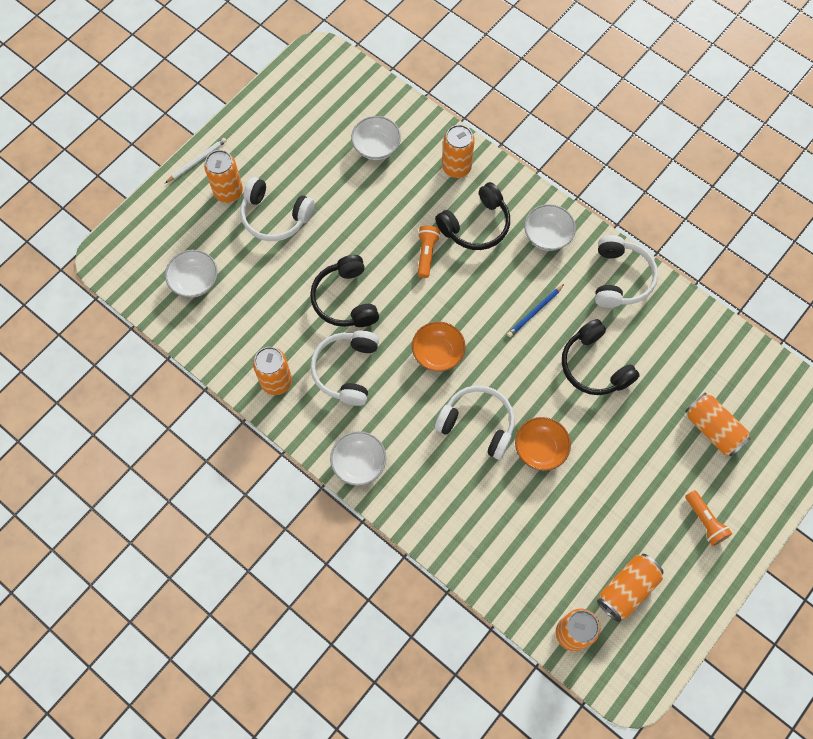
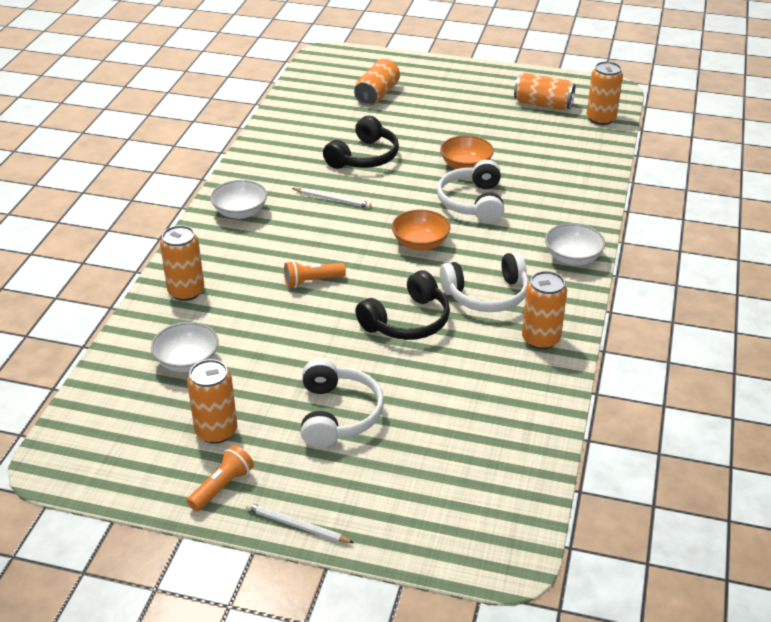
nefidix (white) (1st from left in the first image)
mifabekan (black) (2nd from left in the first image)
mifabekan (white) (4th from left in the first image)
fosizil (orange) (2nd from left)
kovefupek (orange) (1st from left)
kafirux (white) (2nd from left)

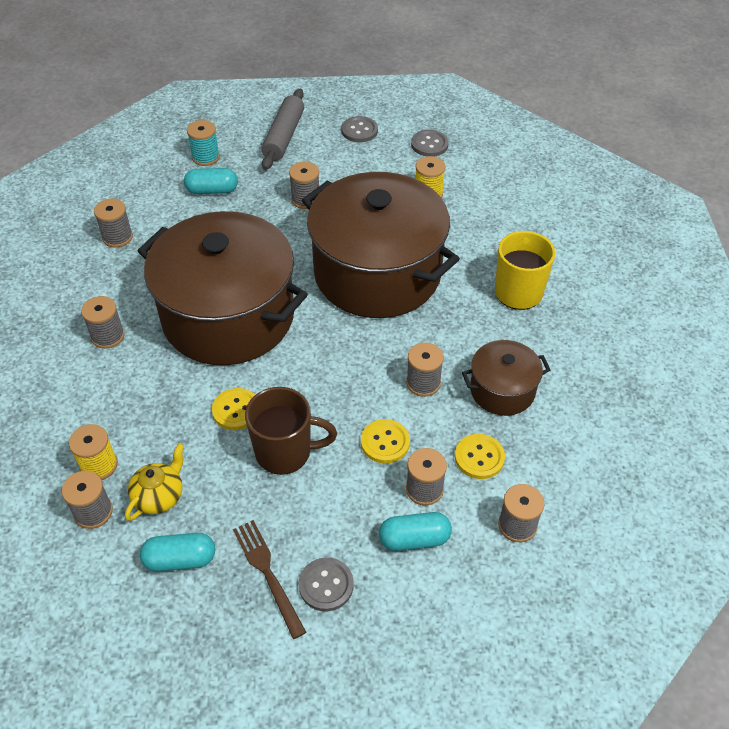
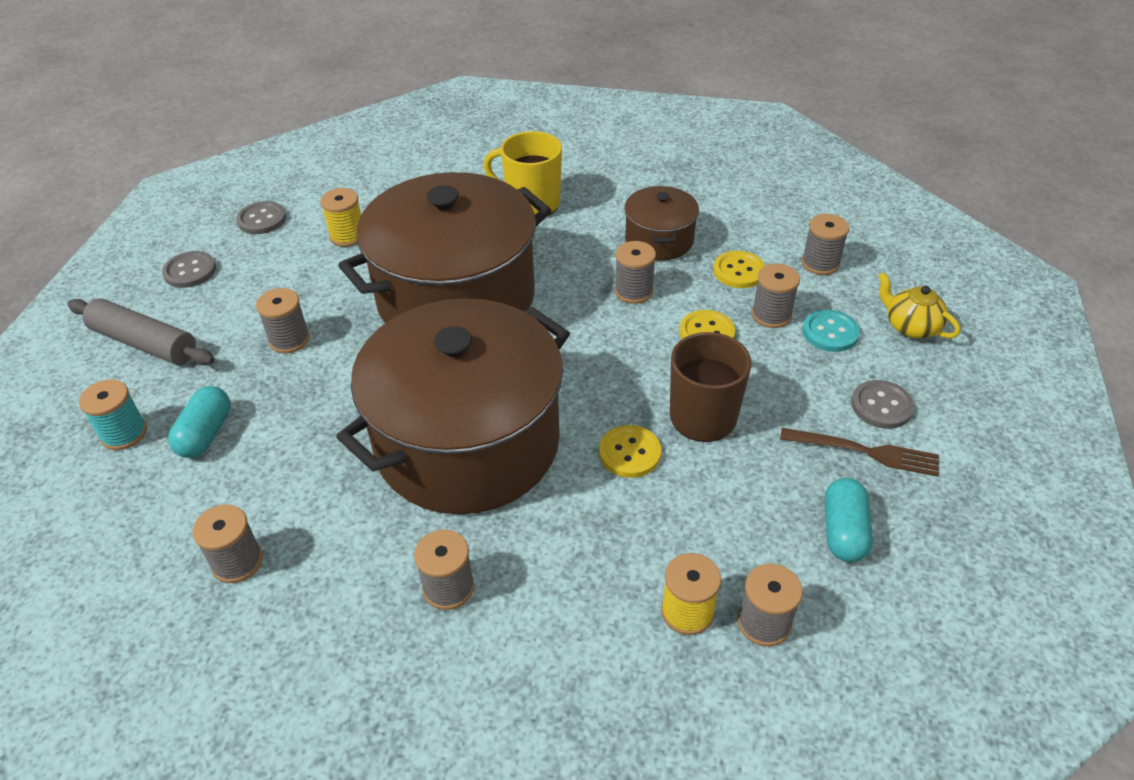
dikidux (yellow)
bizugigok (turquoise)
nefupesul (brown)

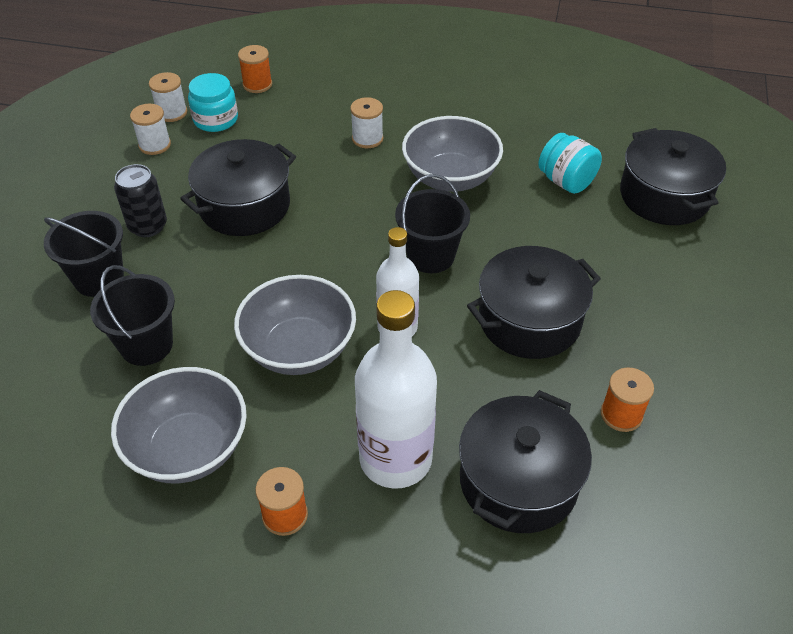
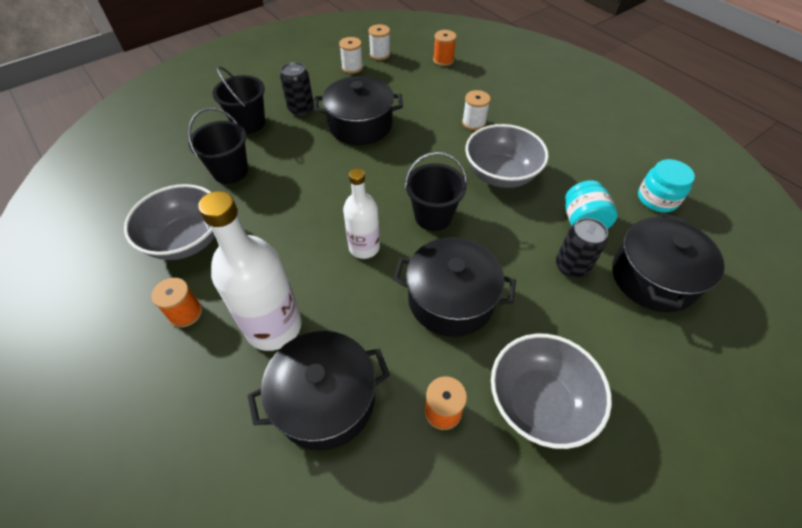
fosizil (black) (2nd from left)
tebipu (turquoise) (2nd from left)
nefidix (grey) (3rd from left)

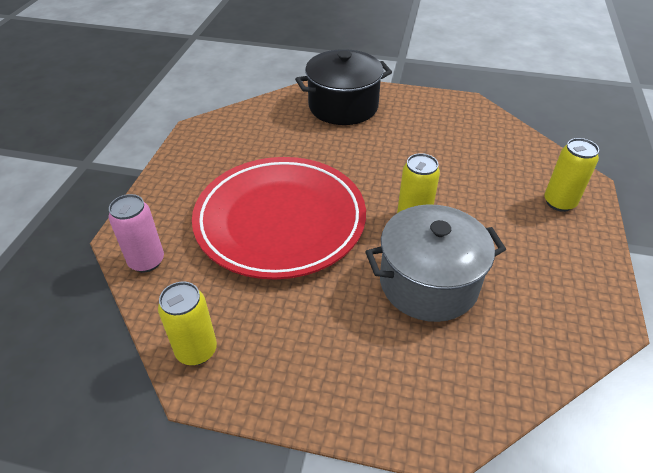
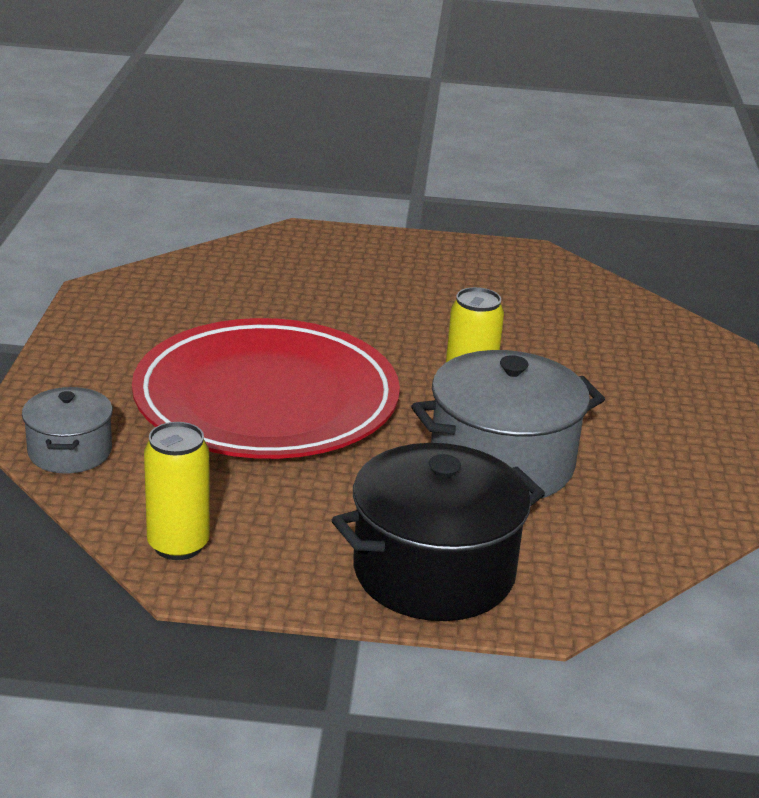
fosizil (yellow) (3rd from left in the first image)
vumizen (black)
vumizen (grey) (1st from left)

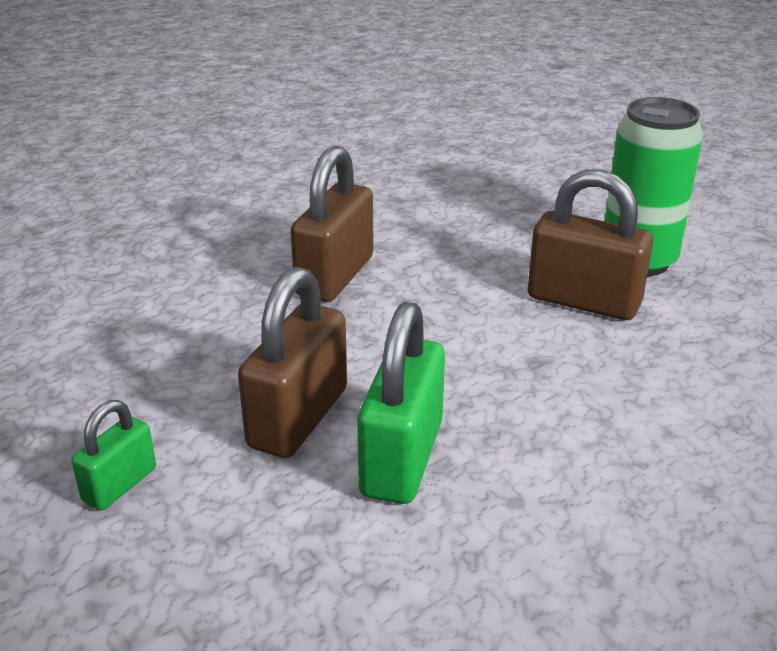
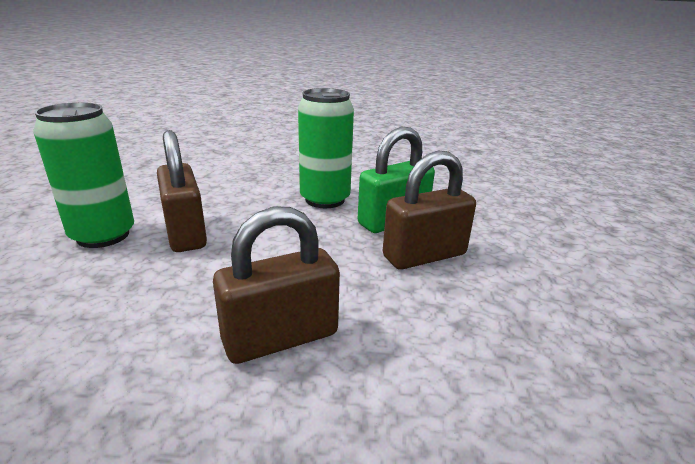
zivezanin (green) (1st from left in the first image)
fosizil (green) (2nd from left)

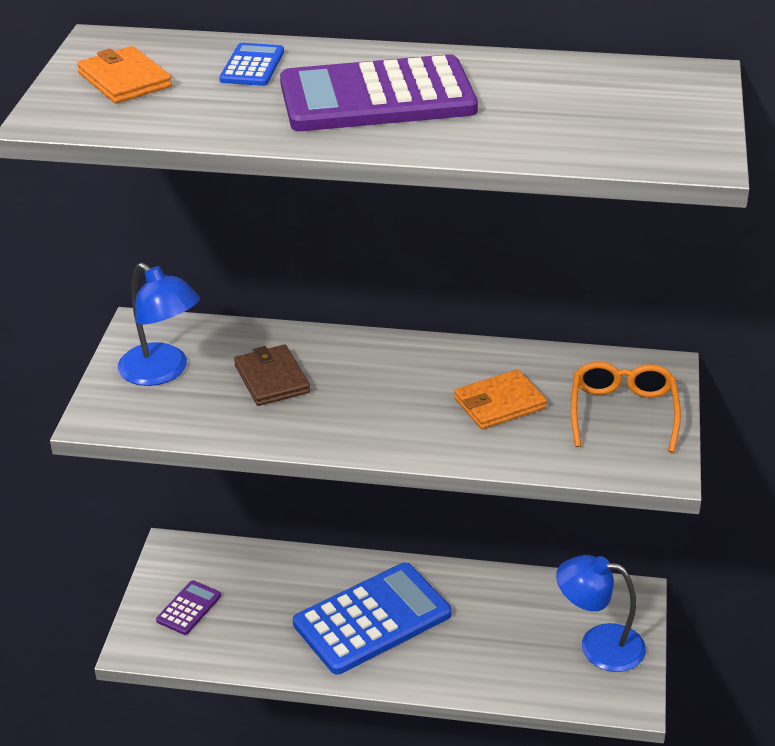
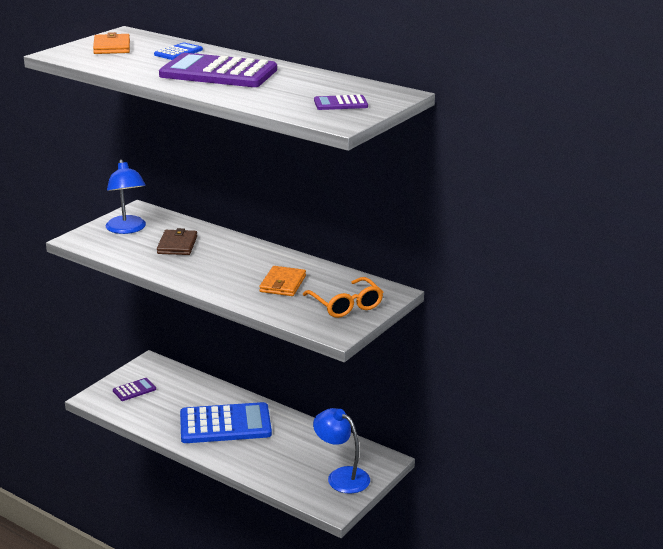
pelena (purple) (3rd from left)
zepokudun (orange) (2nd from left)
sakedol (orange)

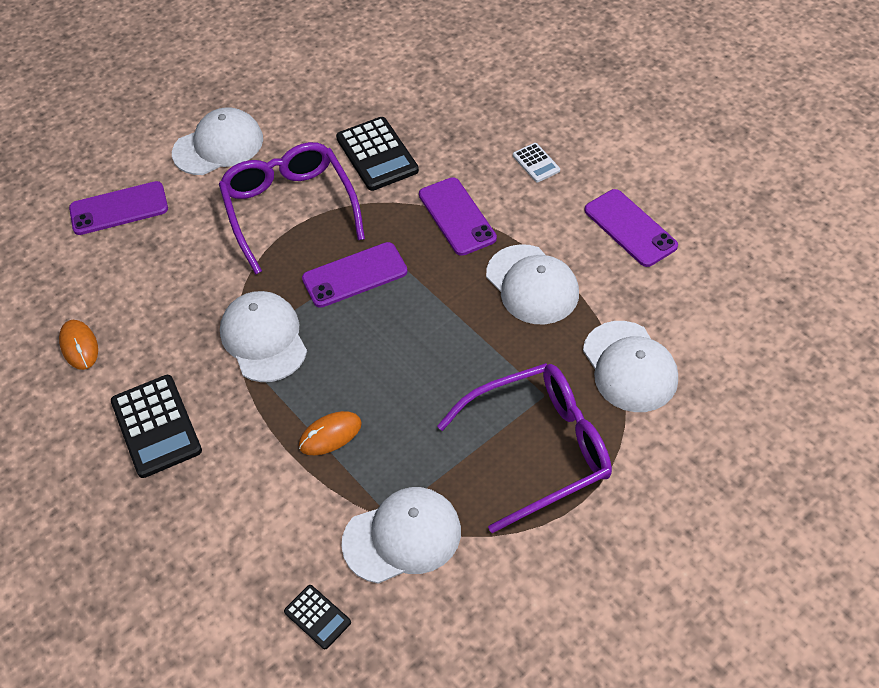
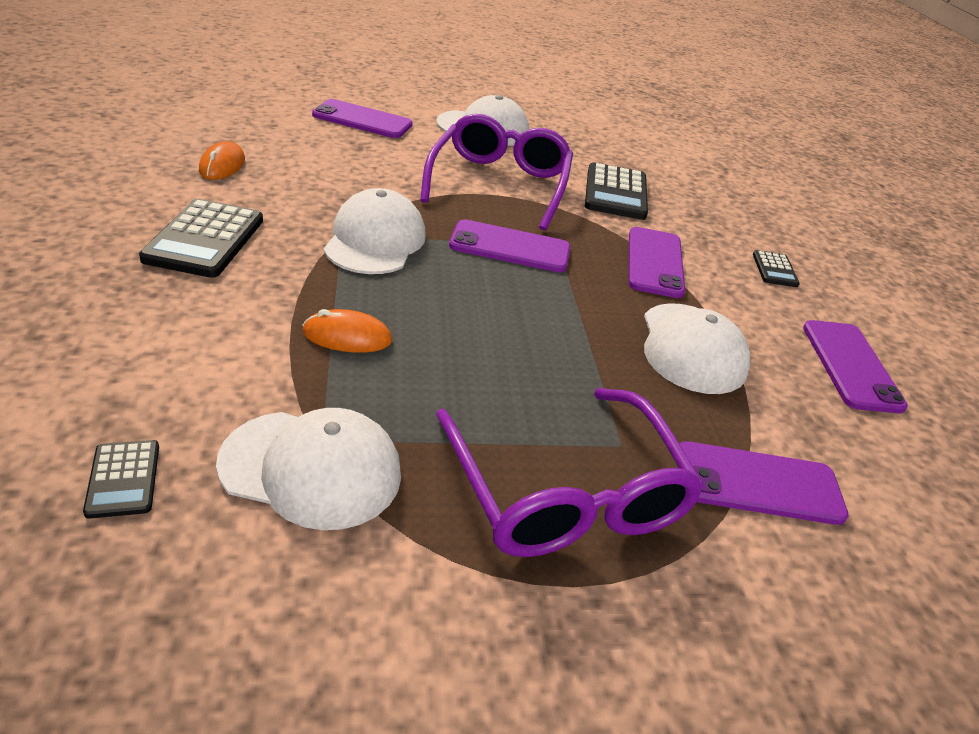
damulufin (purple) (4th from left)
pelena (black) (4th from left)
sakedol (purple) (2nd from left)

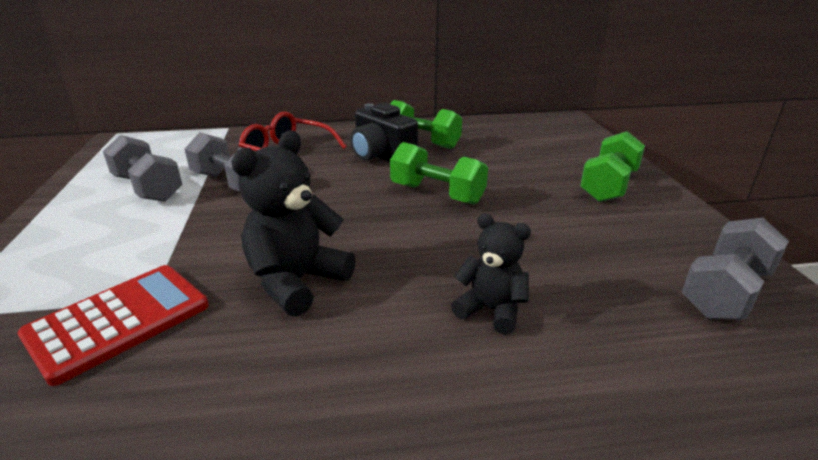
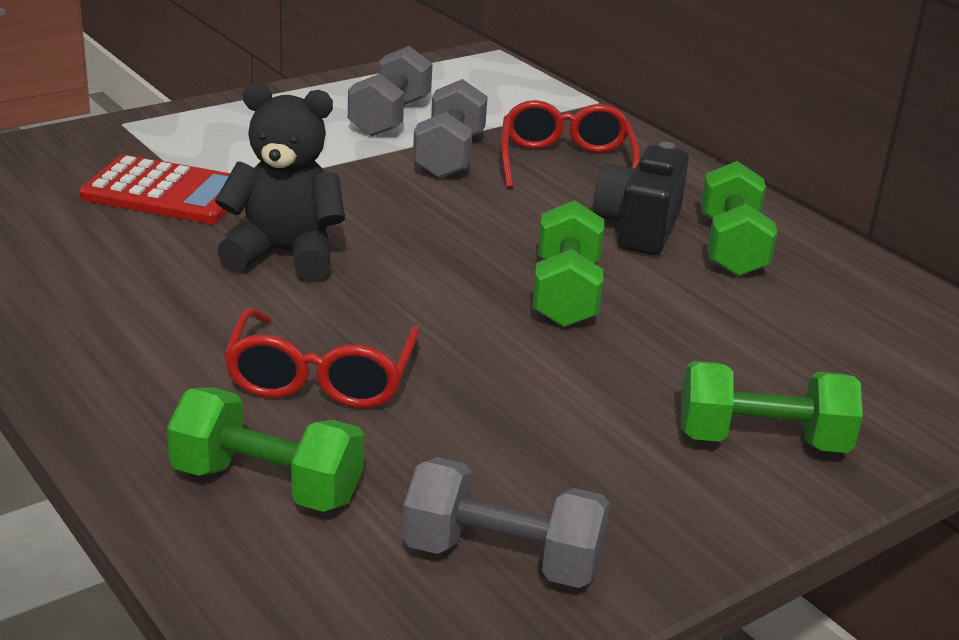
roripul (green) (1st from left)
sakedol (red) (1st from left)

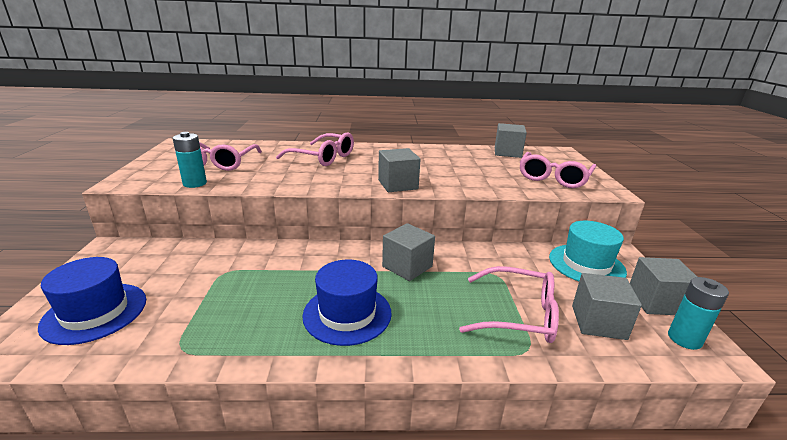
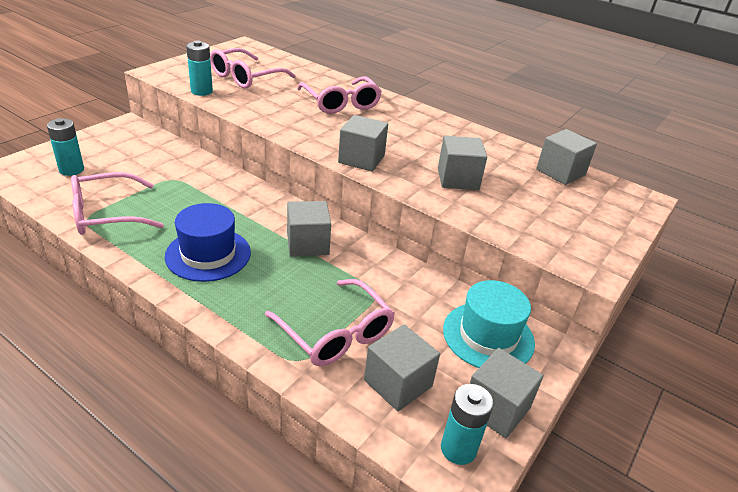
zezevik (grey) (4th from left)
sakedol (pink) (1st from left)
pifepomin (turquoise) (1st from left)

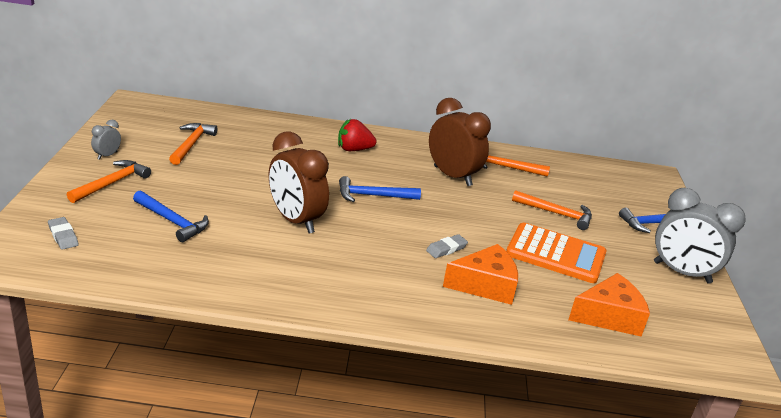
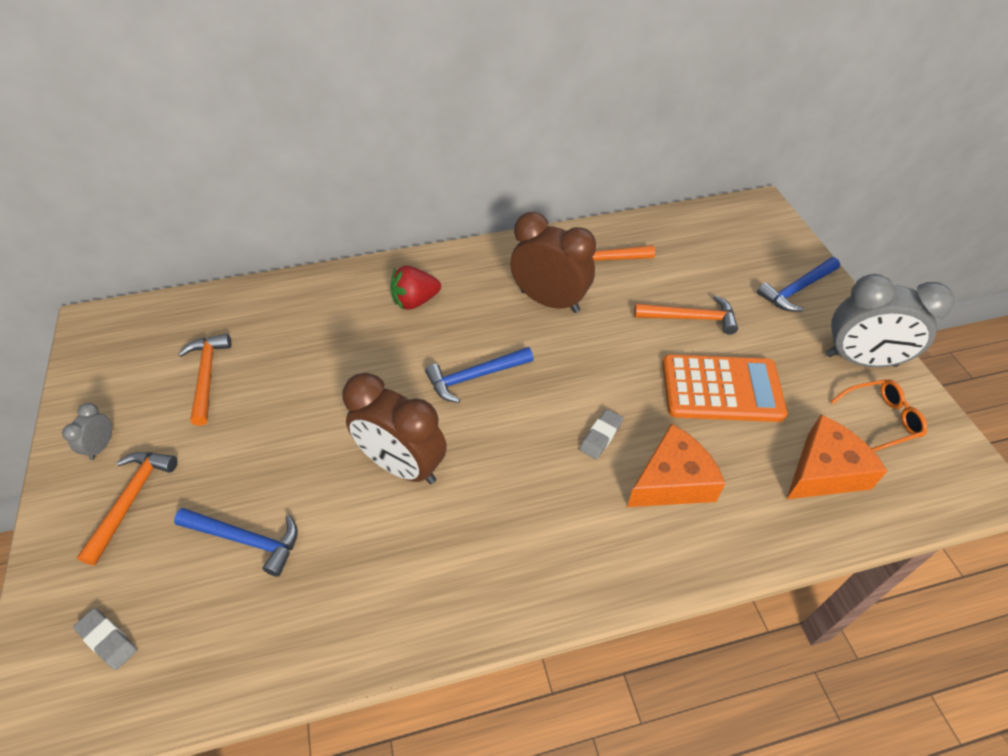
sakedol (orange)

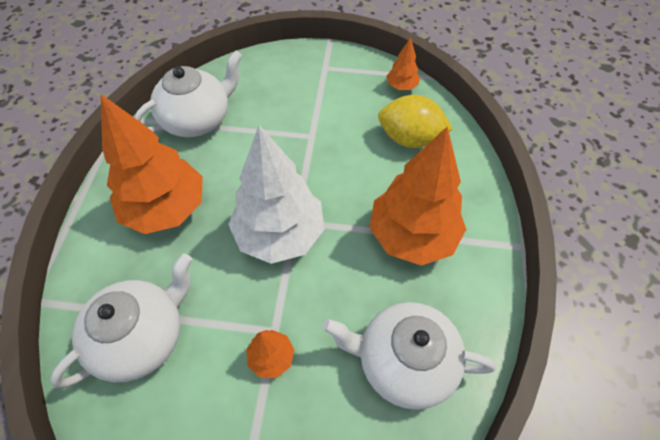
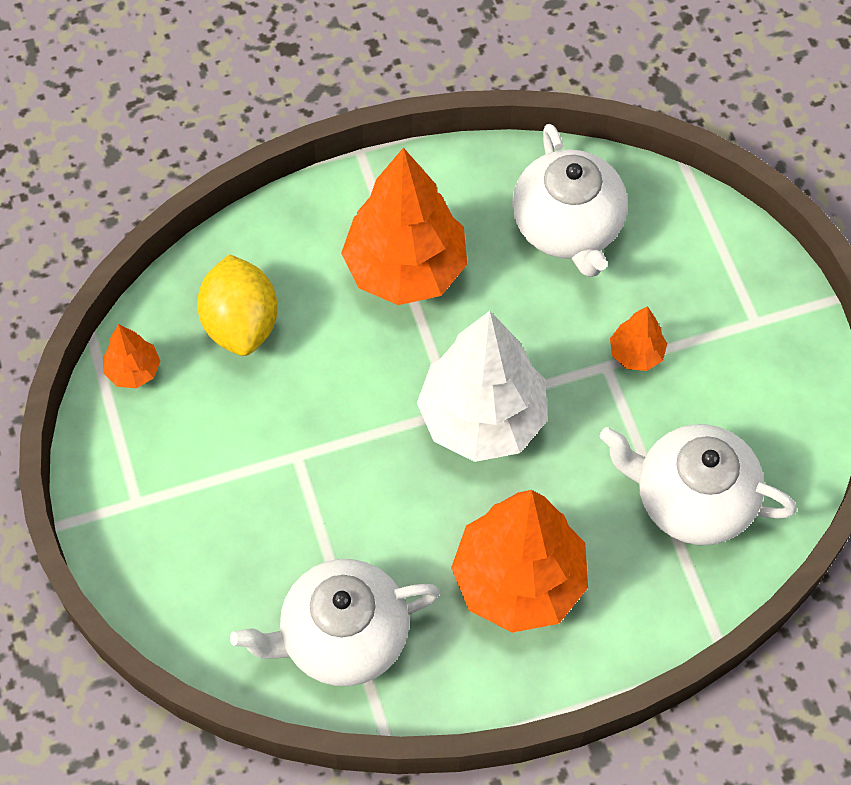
dikidux (white) (1st from left)

